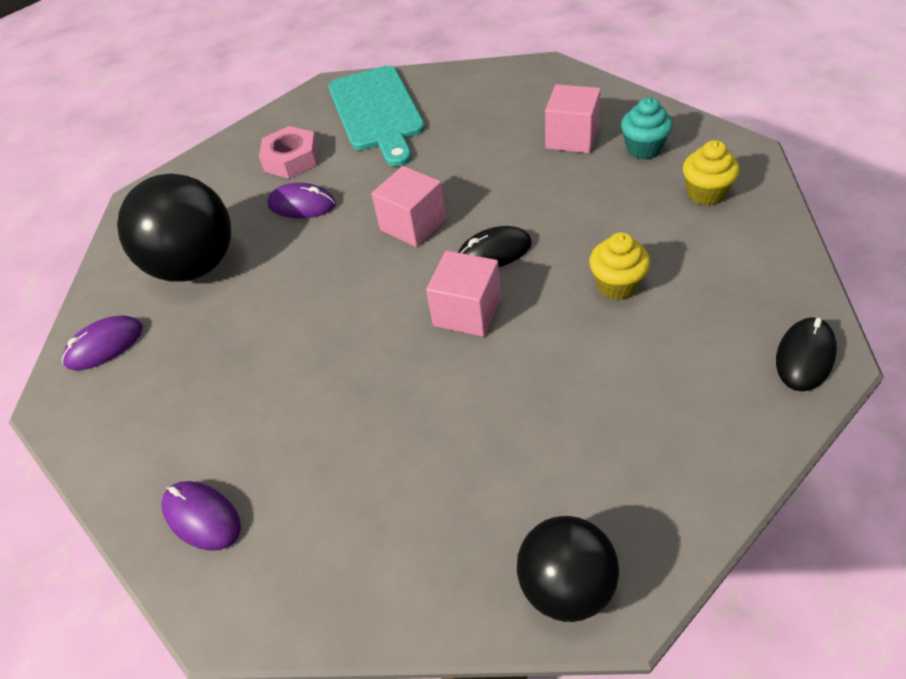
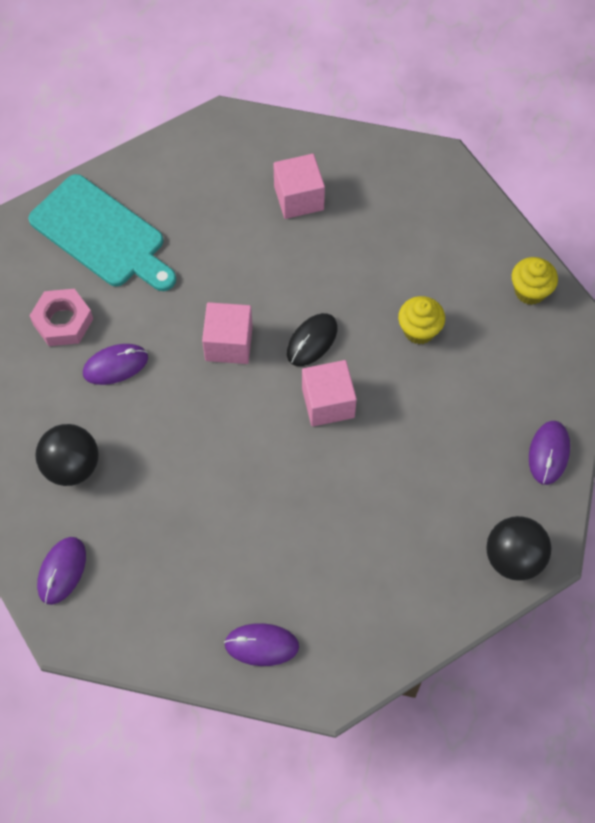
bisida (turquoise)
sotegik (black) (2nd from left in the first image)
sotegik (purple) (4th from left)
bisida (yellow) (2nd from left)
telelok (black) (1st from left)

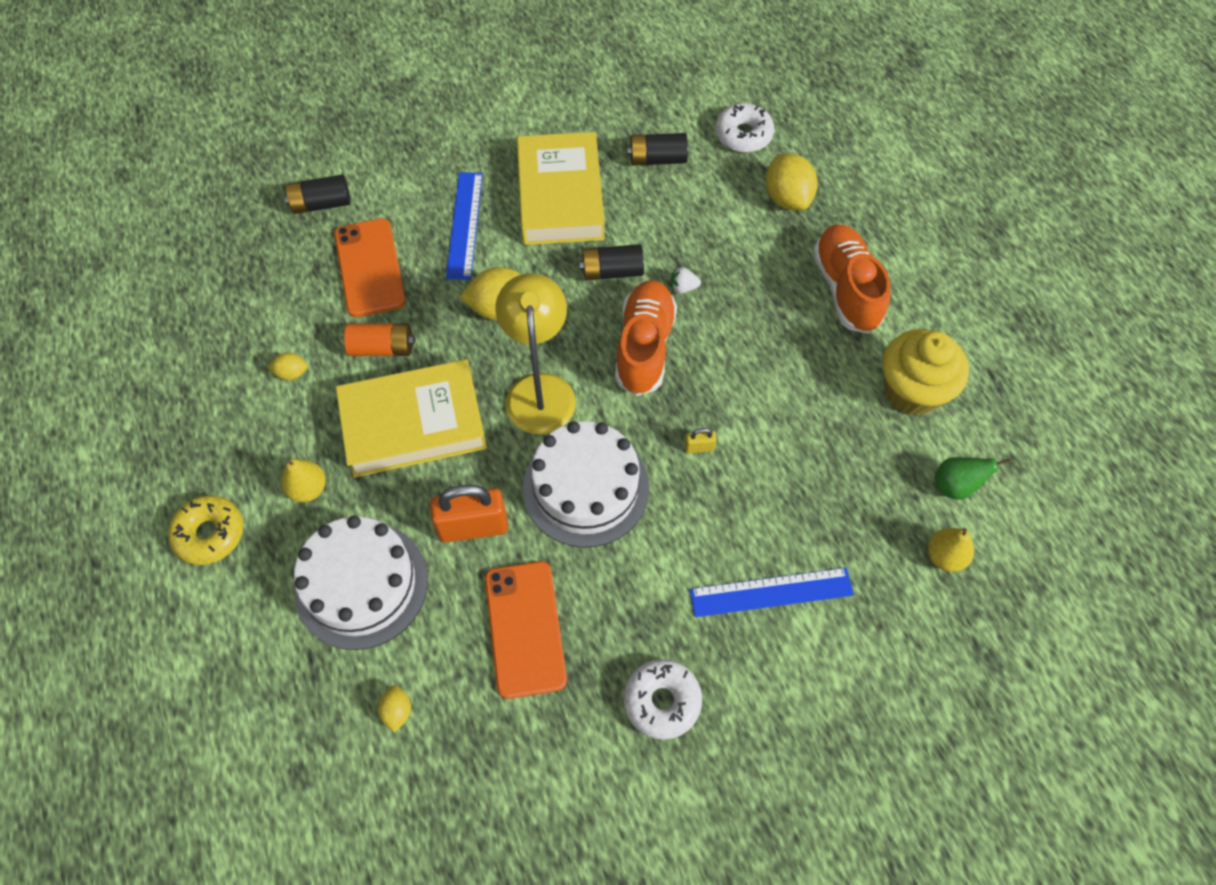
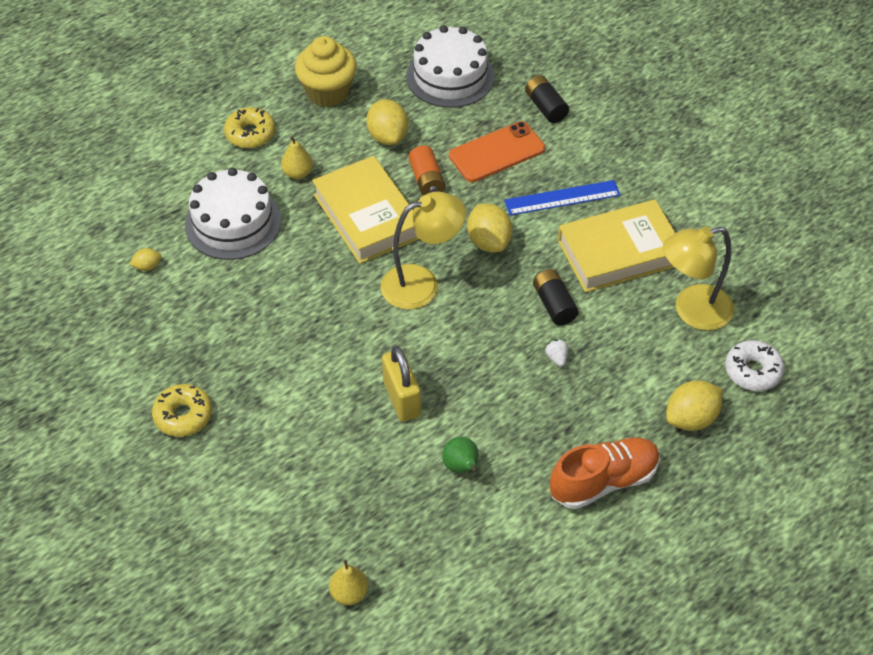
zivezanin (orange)
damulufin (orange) (2nd from left in the first image)
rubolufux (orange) (1st from left in the first image)
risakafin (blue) (2nd from left in the first image)
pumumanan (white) (2nd from left)
bisida (yellow)
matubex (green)
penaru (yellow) (2nd from left)
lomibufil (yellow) (1st from left)
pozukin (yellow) (2nd from left)
zivezanin (yellow)

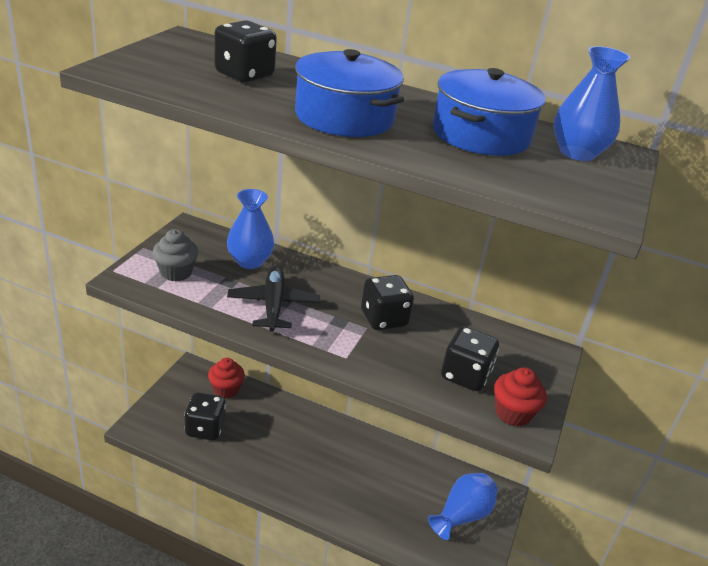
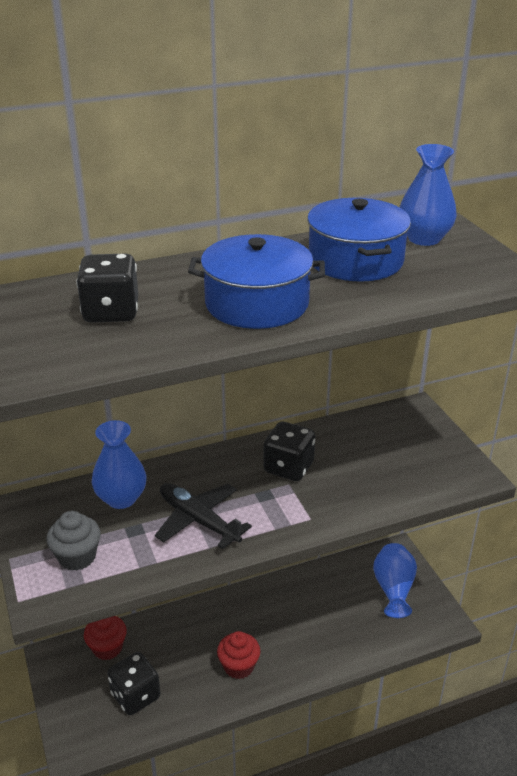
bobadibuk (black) (4th from left in the first image)
bisida (red) (2nd from left)

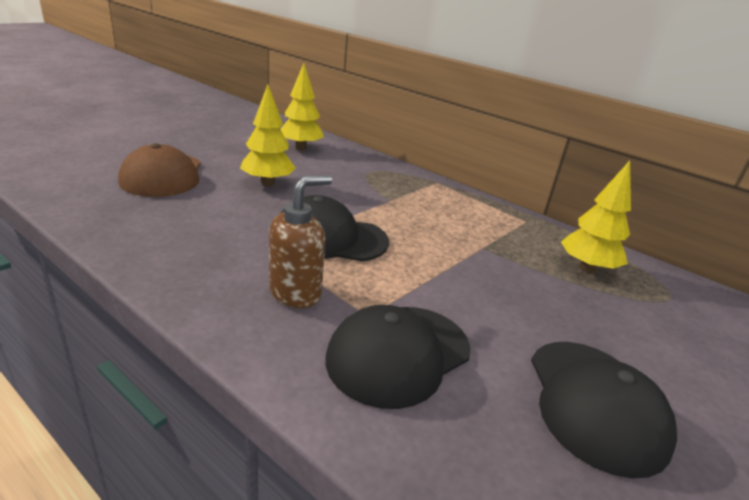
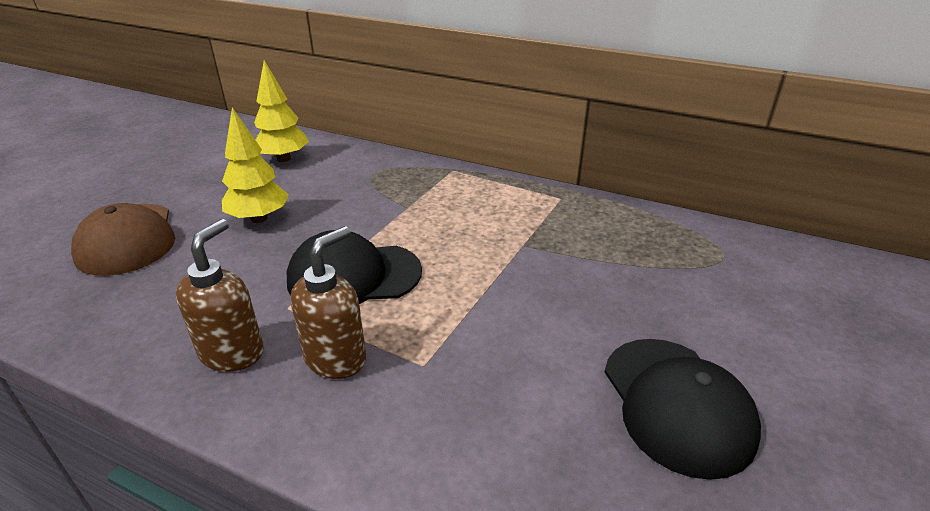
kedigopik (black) (2nd from left in the first image)
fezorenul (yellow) (3rd from left in the first image)
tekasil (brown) (1st from left)

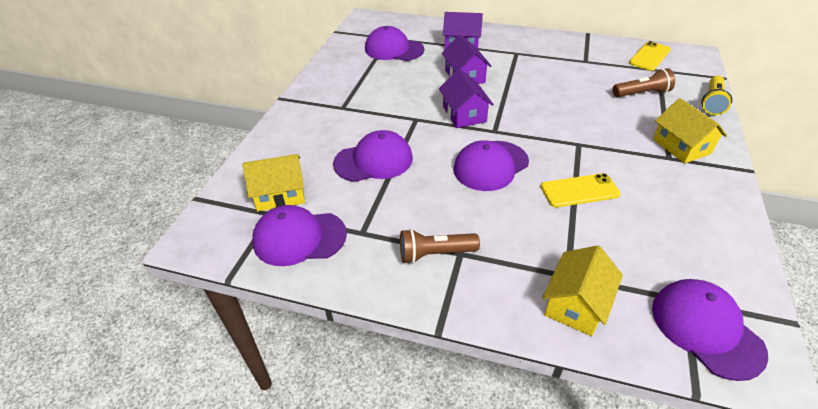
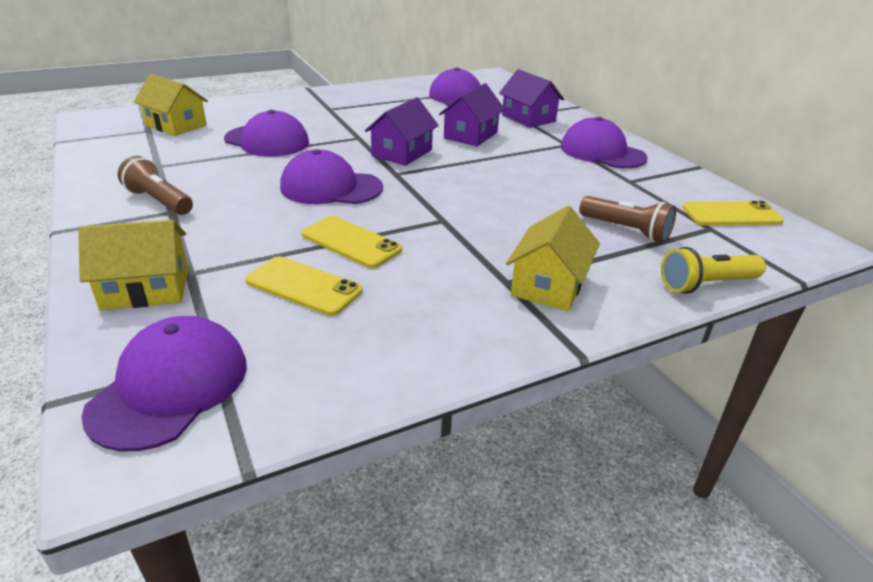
damulufin (yellow) (1st from left)
kedigopik (purple) (5th from left)

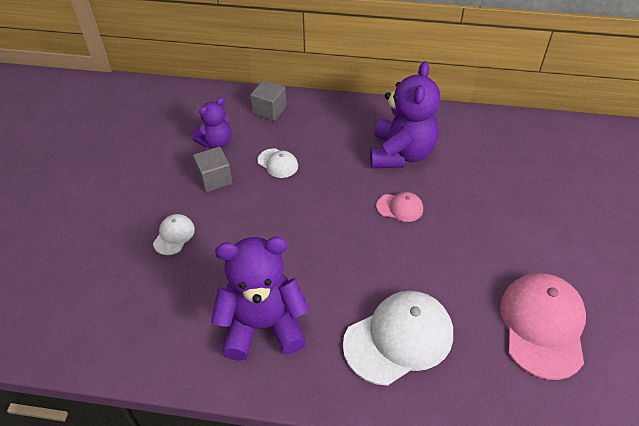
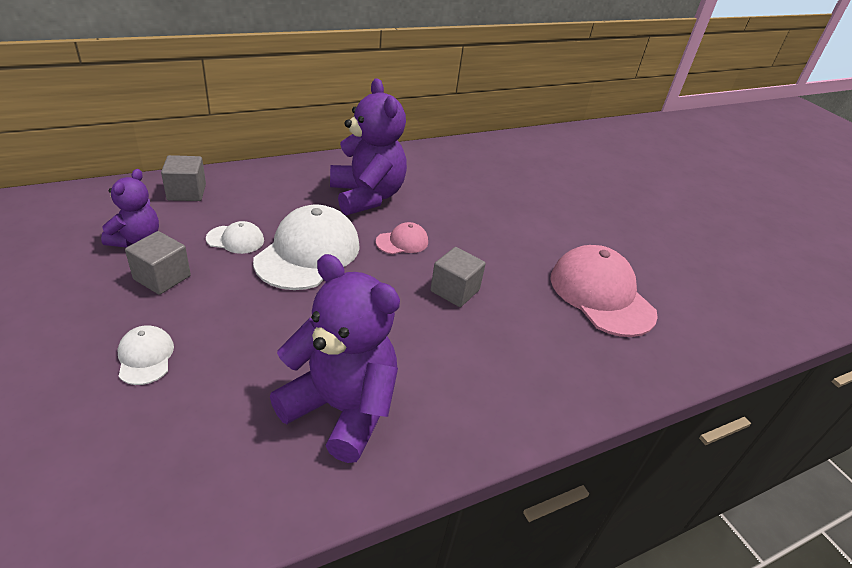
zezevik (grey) (3rd from left)
kedigopik (white) (3rd from left)
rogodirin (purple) (2nd from left)

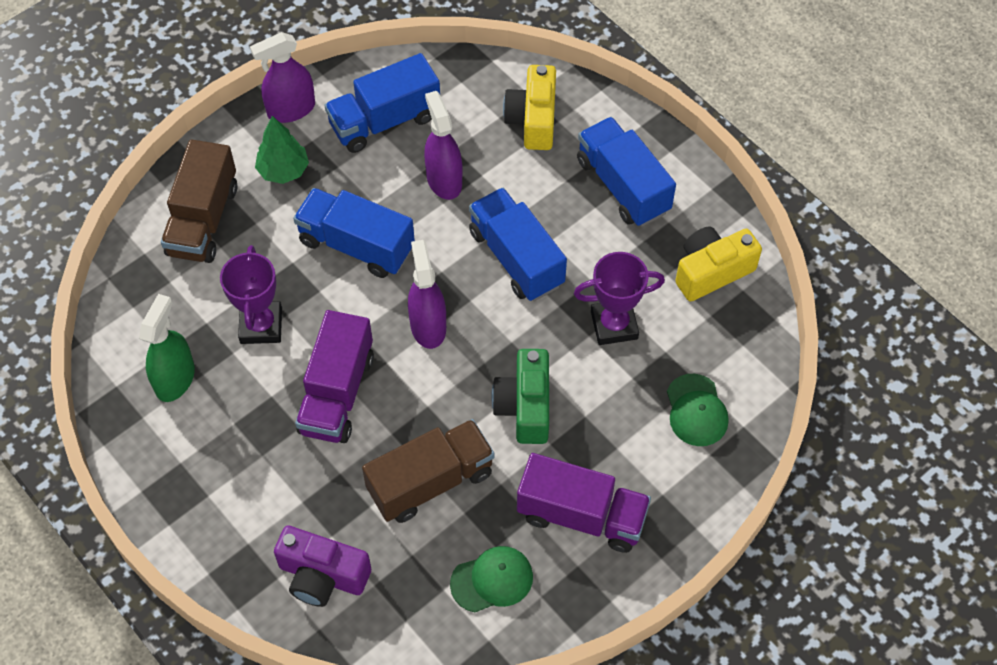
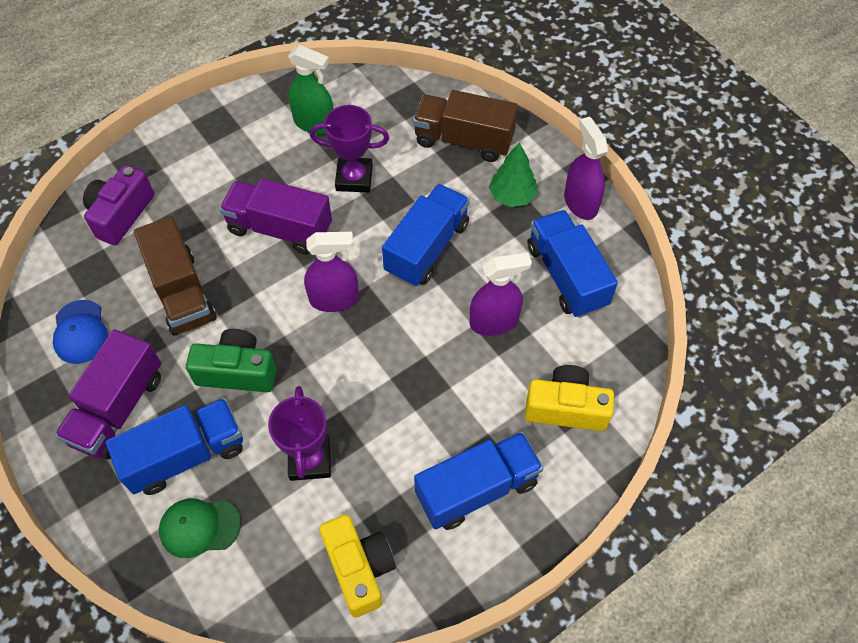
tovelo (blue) (1st from left)
kedigopik (blue)

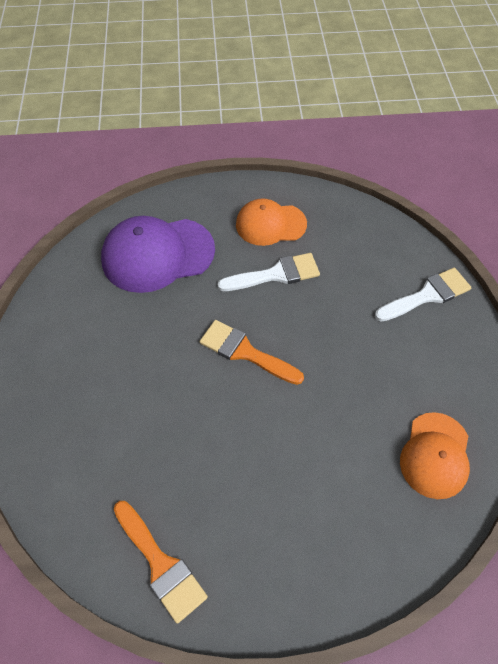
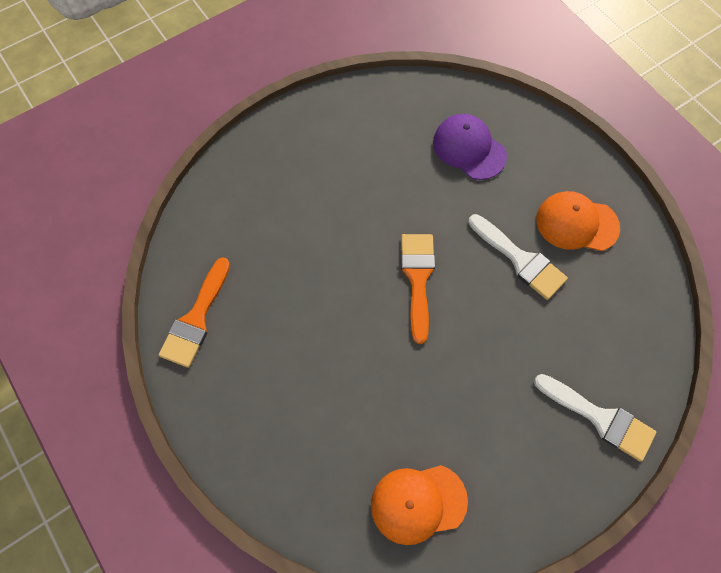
kedigopik (orange) (2nd from left)
kedigopik (purple)

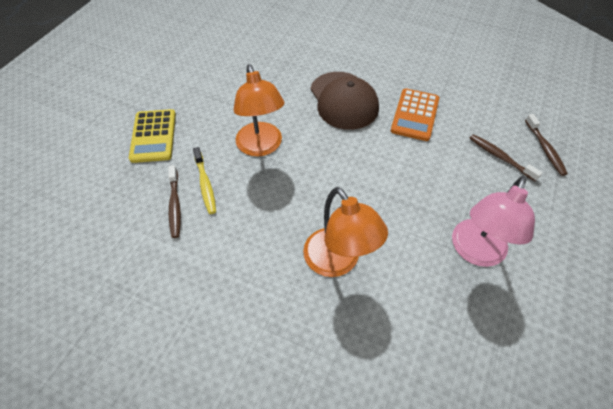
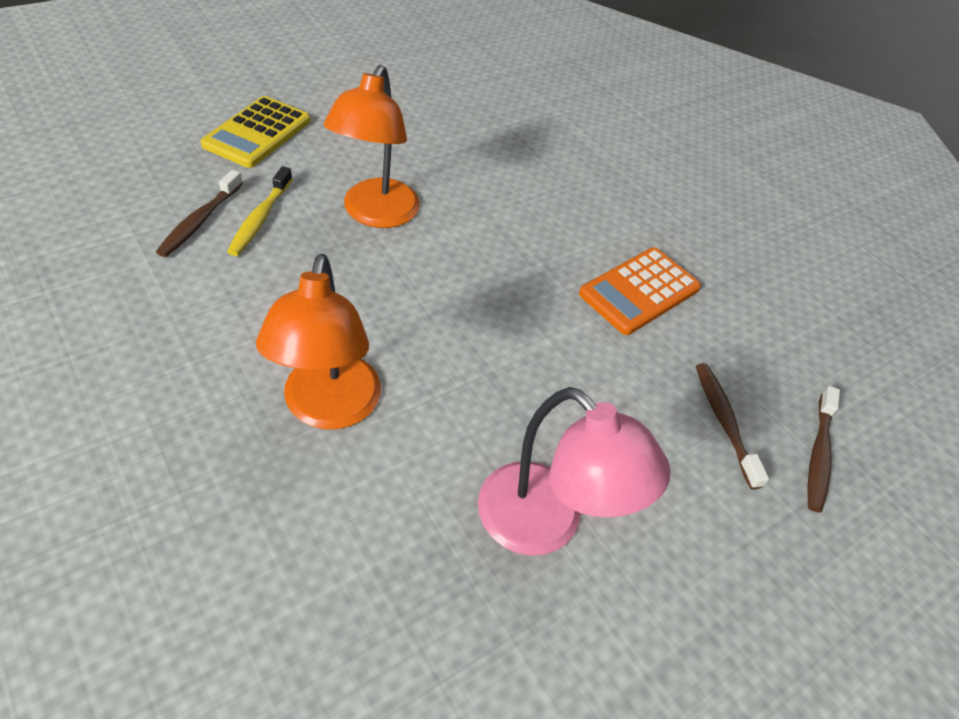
kedigopik (brown)
penaru (pink)

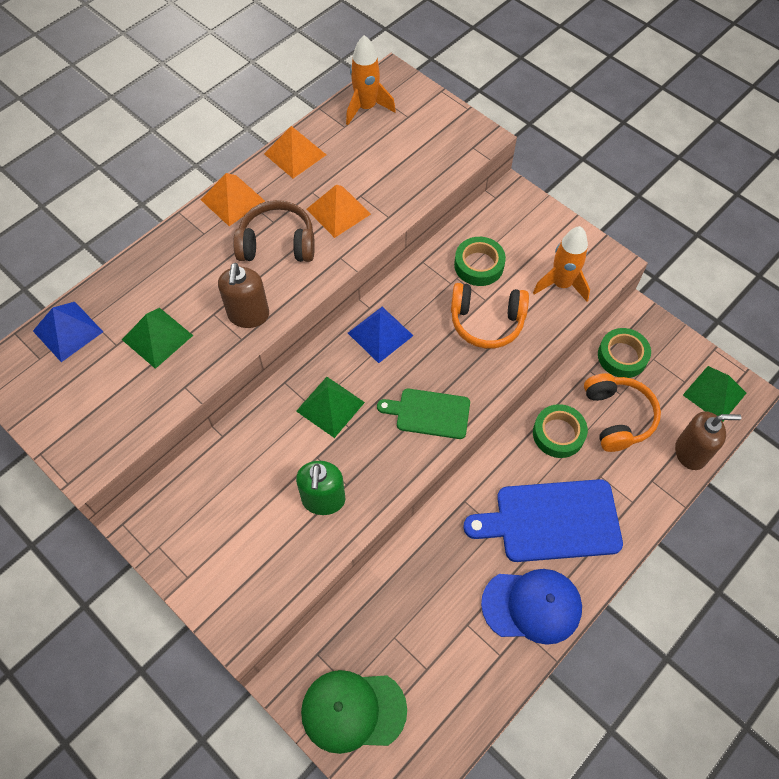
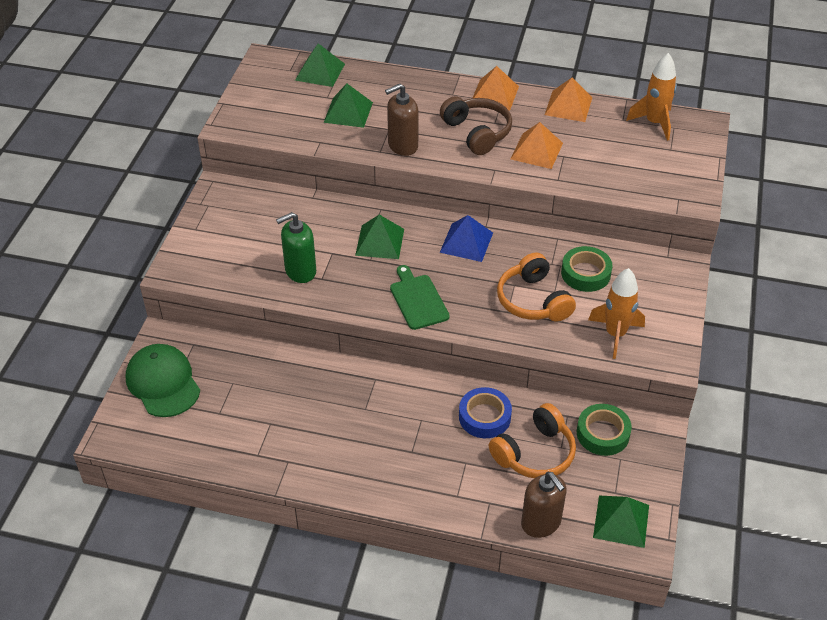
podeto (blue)
kedigopik (blue)
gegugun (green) (1st from left)
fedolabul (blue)

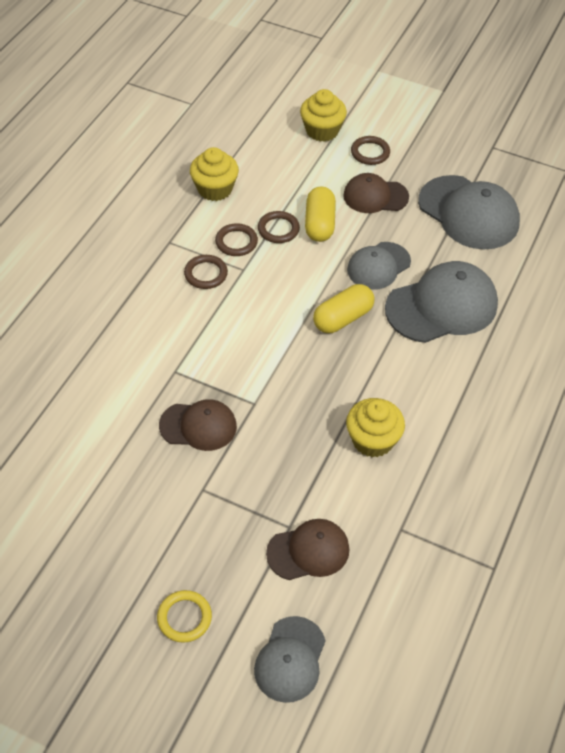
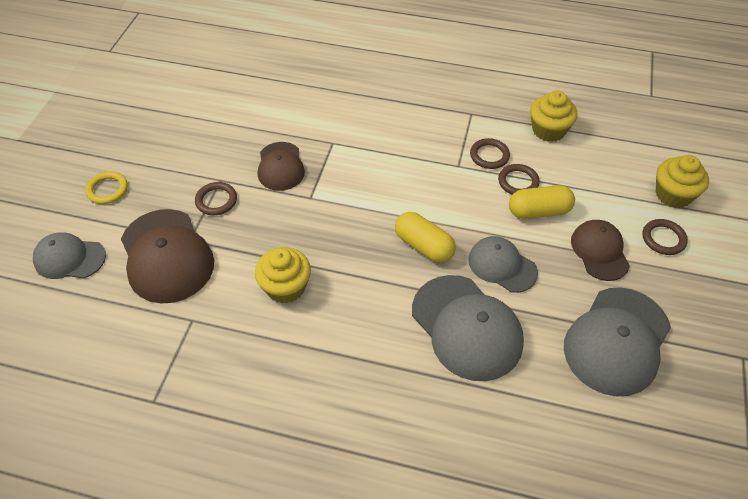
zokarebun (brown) (1st from left)
kedigopik (brown) (1st from left)

